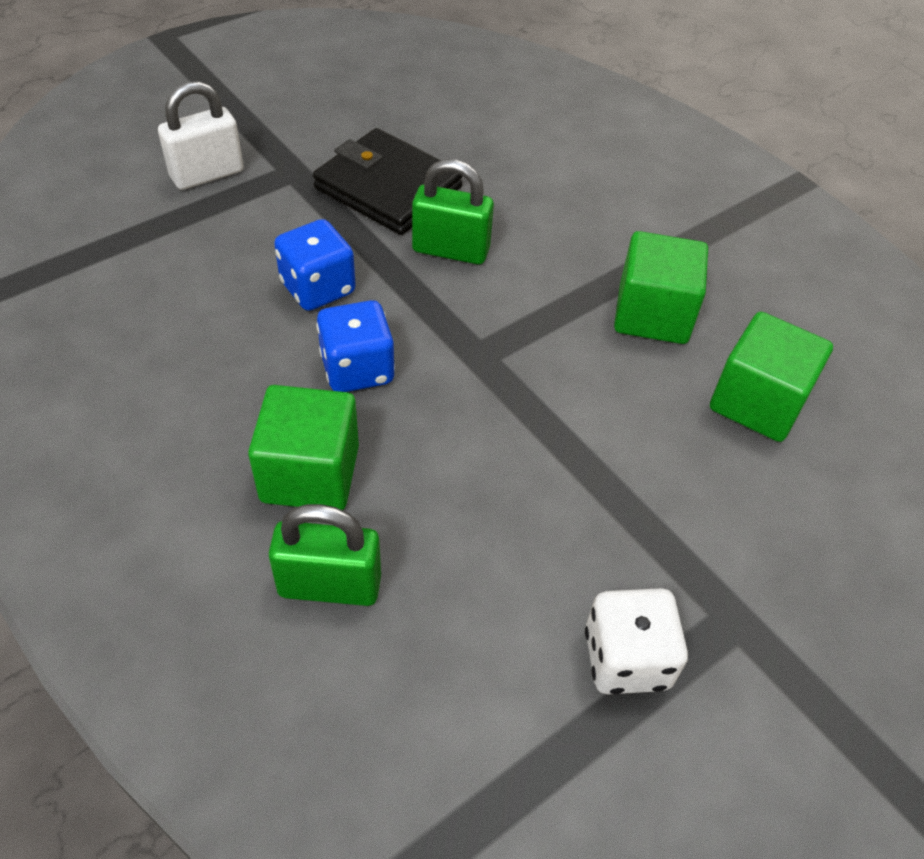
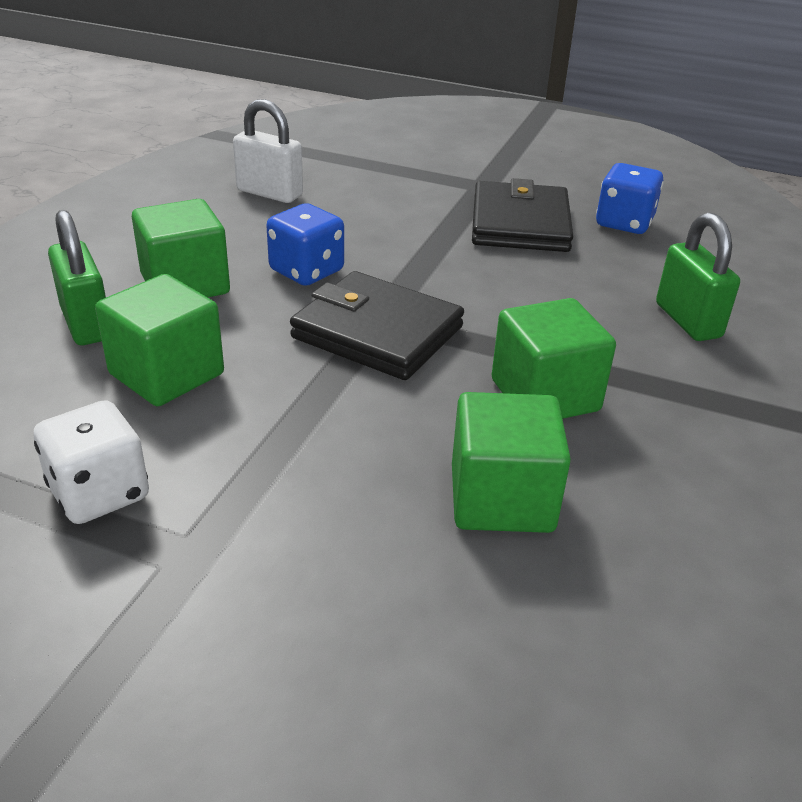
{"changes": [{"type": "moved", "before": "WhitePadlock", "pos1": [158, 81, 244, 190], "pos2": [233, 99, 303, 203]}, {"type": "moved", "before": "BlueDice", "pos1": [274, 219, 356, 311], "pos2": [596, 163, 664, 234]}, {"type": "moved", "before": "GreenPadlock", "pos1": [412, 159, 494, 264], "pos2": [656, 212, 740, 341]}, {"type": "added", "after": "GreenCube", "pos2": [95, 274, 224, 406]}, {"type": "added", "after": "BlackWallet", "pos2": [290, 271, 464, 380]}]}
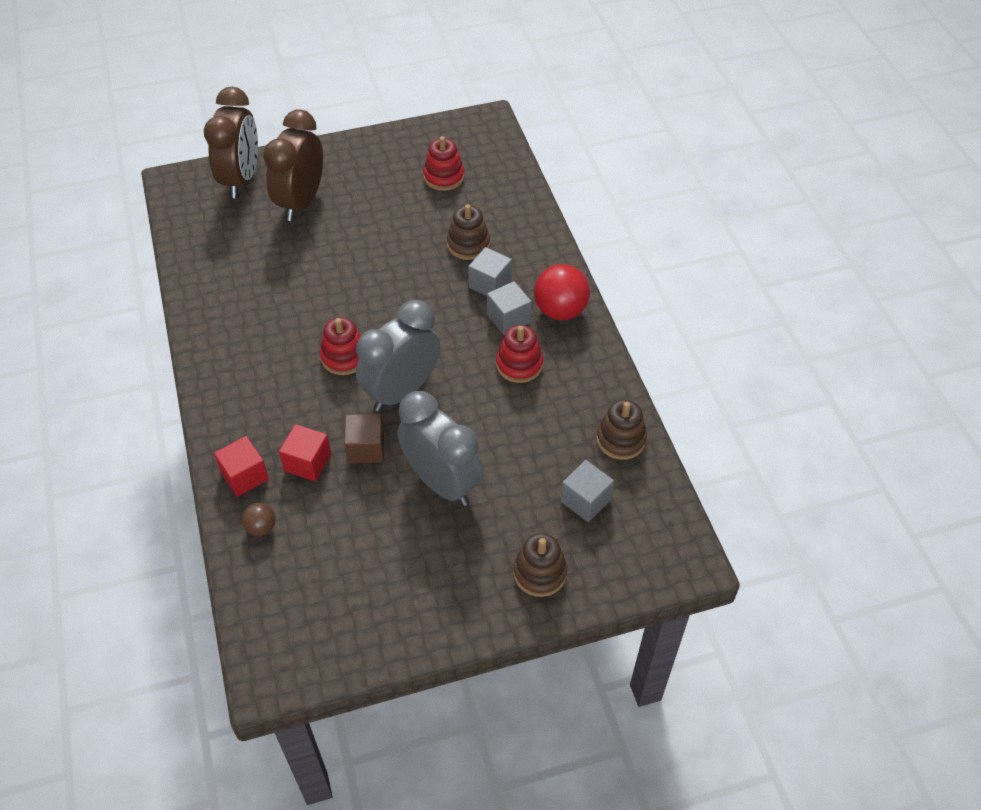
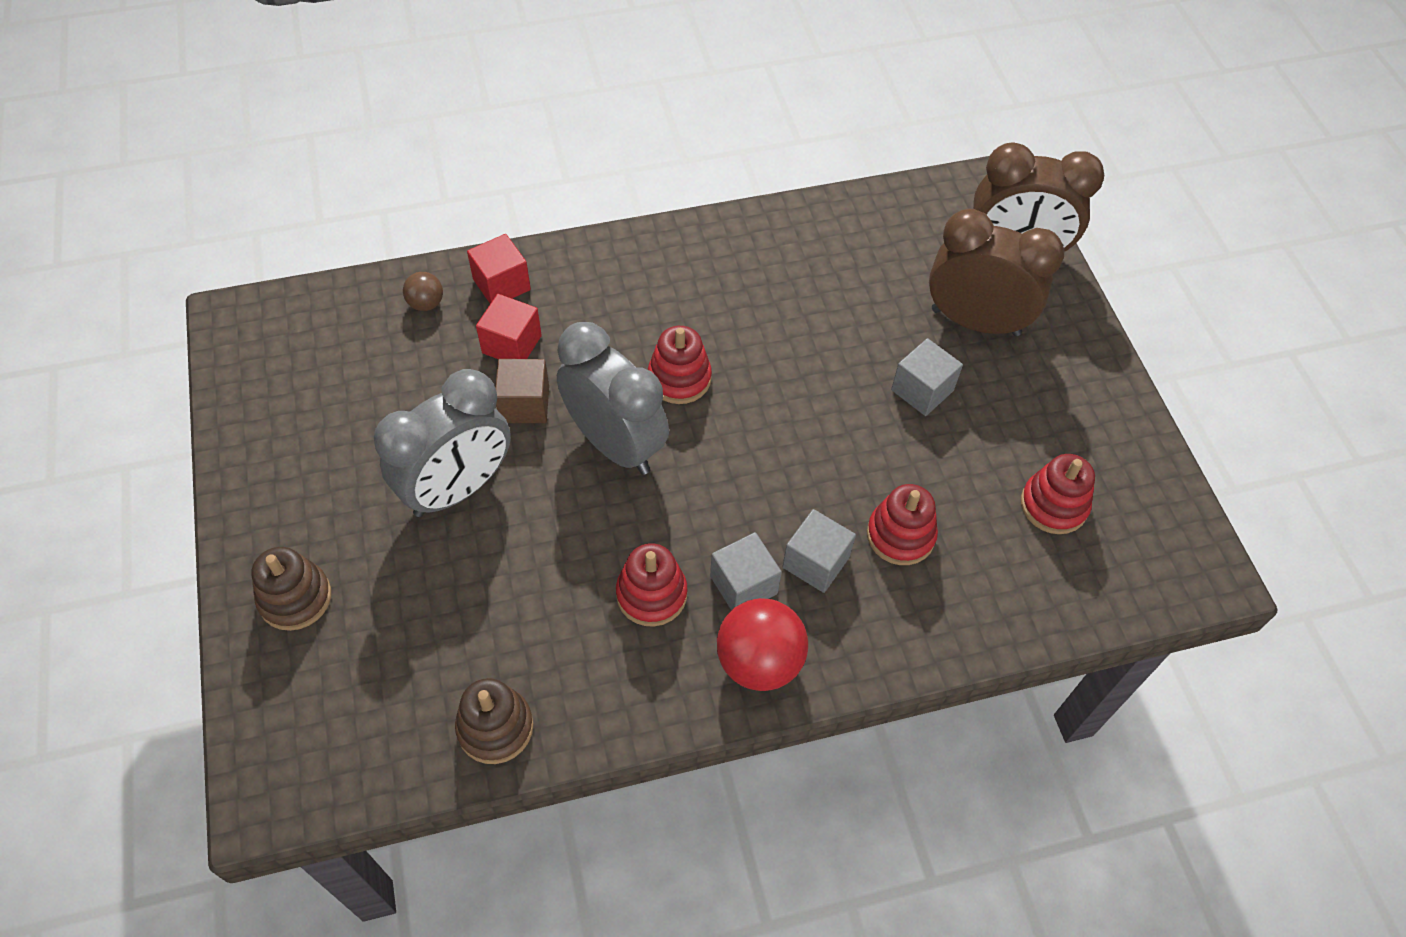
{"changes": [{"type": "recoloured", "before": "BrownStackingToy", "after": "RedStackingToy", "pos1": [447, 204, 490, 260], "pos2": [867, 484, 938, 565]}, {"type": "moved", "before": "GreyCube", "pos1": [561, 460, 614, 522], "pos2": [891, 338, 963, 416]}]}
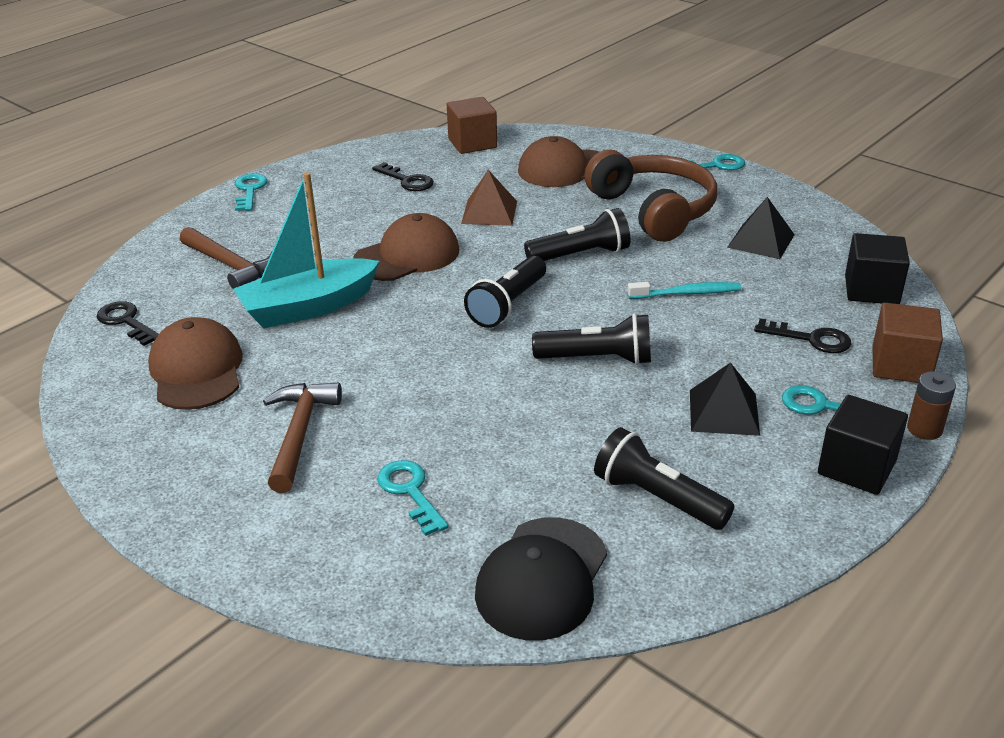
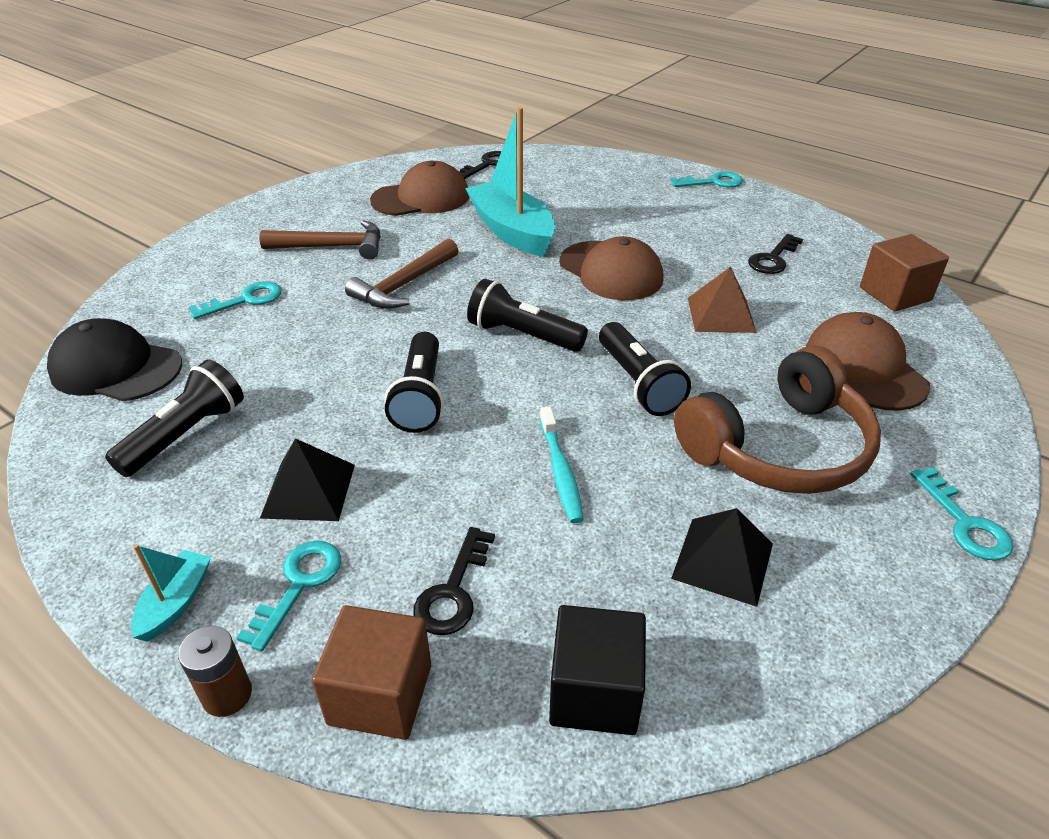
{"changes": [{"type": "moved", "before": "BrownHammer", "pos1": [180, 227, 272, 290], "pos2": [345, 239, 459, 309]}, {"type": "replaced", "before": "BlackCube", "after": "TurquoiseBoat", "pos1": [818, 395, 908, 495], "pos2": [131, 544, 211, 642]}]}
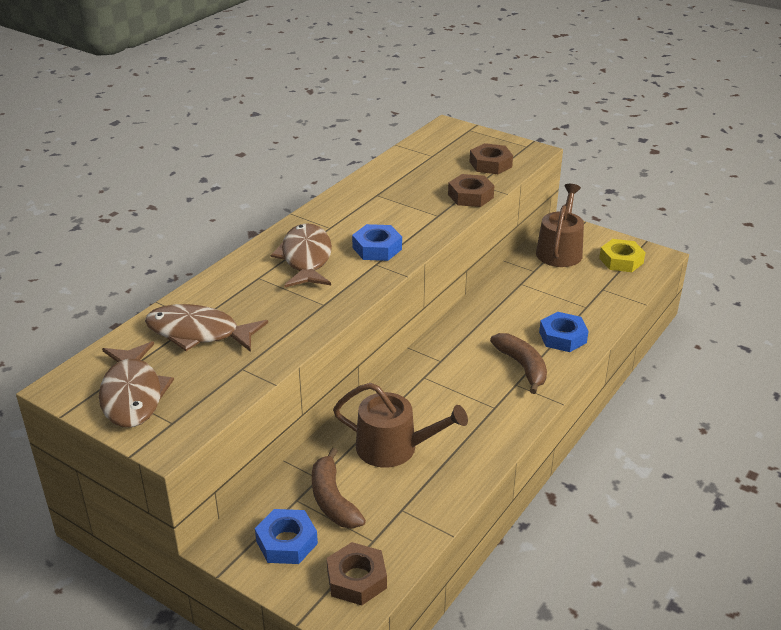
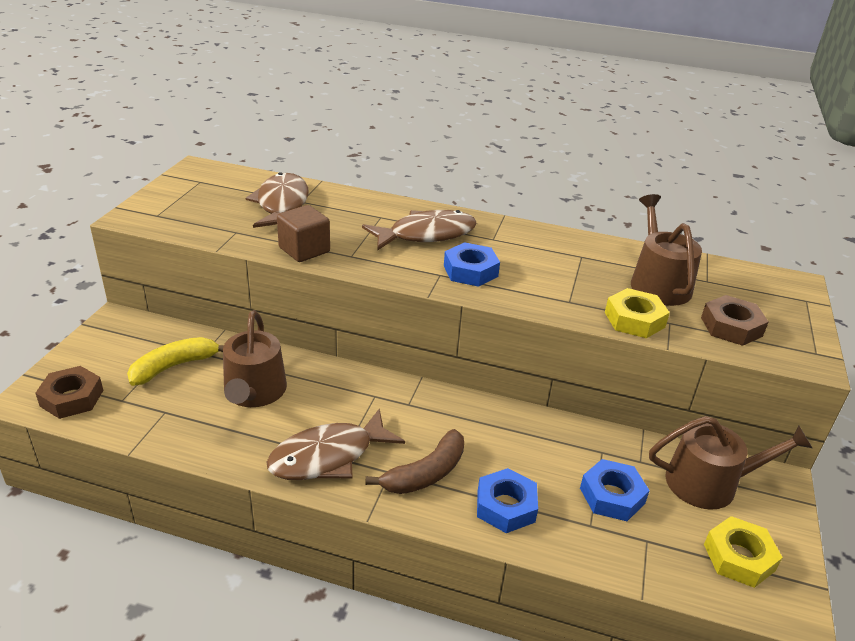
{"changes": [{"type": "moved", "before": "BrownFish", "pos1": [99, 341, 174, 427], "pos2": [266, 409, 405, 480]}, {"type": "moved", "before": "BlueNut", "pos1": [255, 509, 318, 564], "pos2": [580, 459, 650, 521]}, {"type": "recoloured", "before": "BrownBanana", "after": "YellowBanana", "pos1": [312, 448, 366, 529], "pos2": [127, 337, 224, 386]}, {"type": "recoloured", "before": "BrownNut", "after": "YellowNut", "pos1": [448, 174, 494, 207], "pos2": [605, 288, 670, 338]}, {"type": "added", "after": "BrownCube", "pos2": [277, 205, 330, 262]}, {"type": "added", "after": "BrownWateringCan", "pos2": [631, 194, 702, 306]}]}
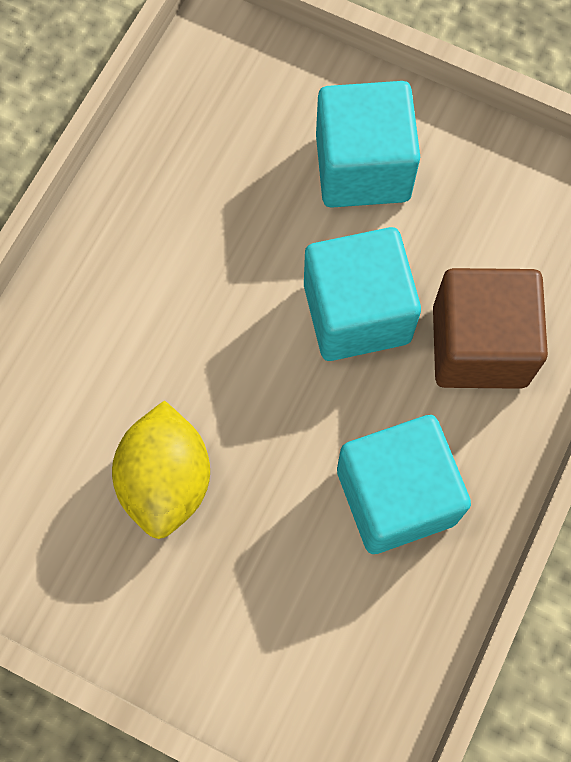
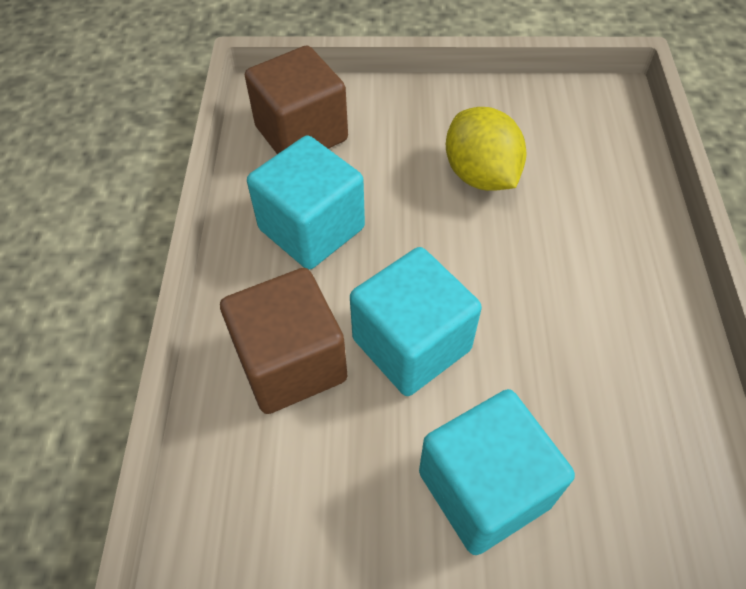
{"changes": [{"type": "added", "after": "BrownCube", "pos2": [245, 46, 348, 154]}]}
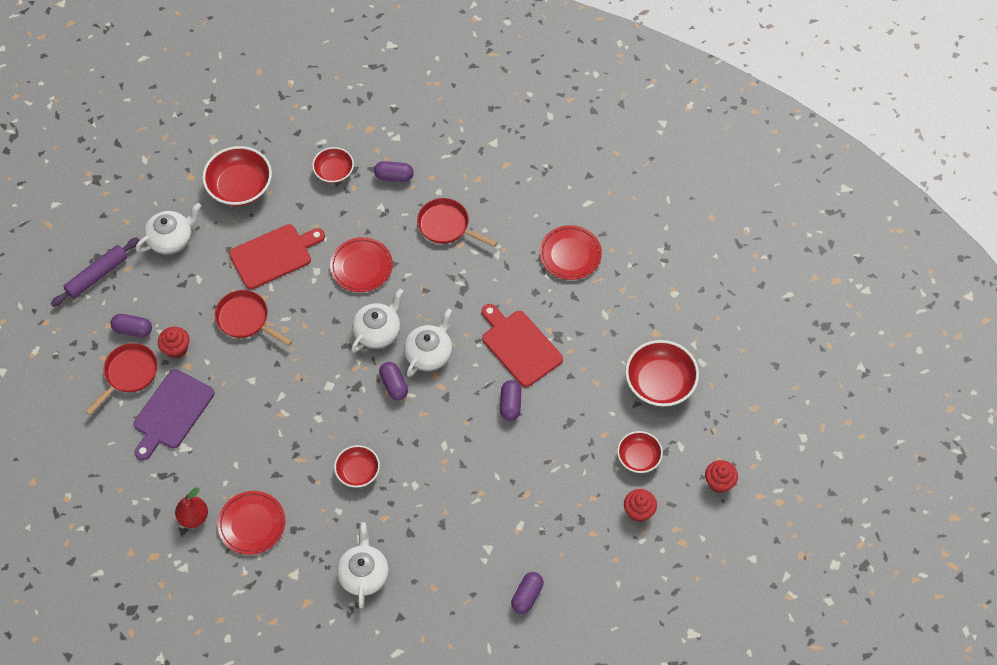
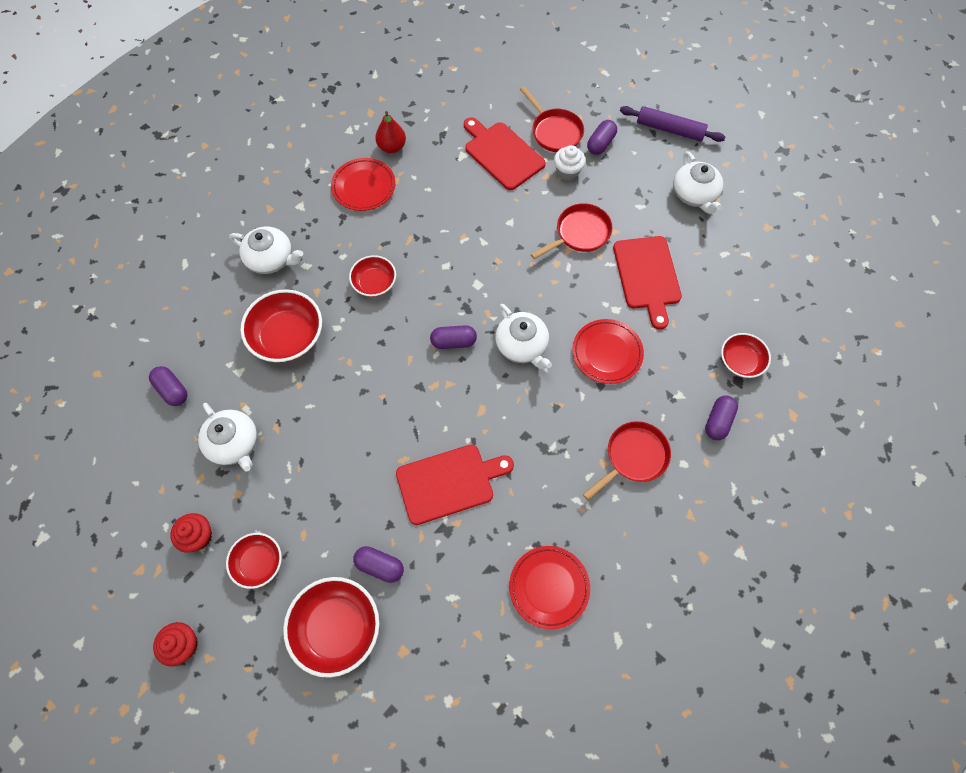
{"changes": [{"type": "turned", "before": "PurpleRollingPin", "pos1": [51, 238, 140, 307], "pos2": [620, 106, 725, 142], "turn": -45}, {"type": "recoloured", "before": "PurpleCuttingBoard", "after": "RedCuttingBoard", "pos1": [133, 369, 214, 460], "pos2": [464, 117, 546, 190]}, {"type": "recoloured", "before": "RedCupcake", "after": "WhiteCupcake", "pos1": [158, 327, 189, 359], "pos2": [554, 145, 586, 180]}, {"type": "moved", "before": "RedBowl", "pos1": [202, 146, 272, 206], "pos2": [240, 289, 322, 362]}, {"type": "moved", "before": "WhiteTeapot", "pos1": [404, 308, 452, 377], "pos2": [198, 403, 257, 471]}, {"type": "moved", "before": "PurpleCapsule", "pos1": [500, 380, 521, 421], "pos2": [353, 546, 404, 583]}]}
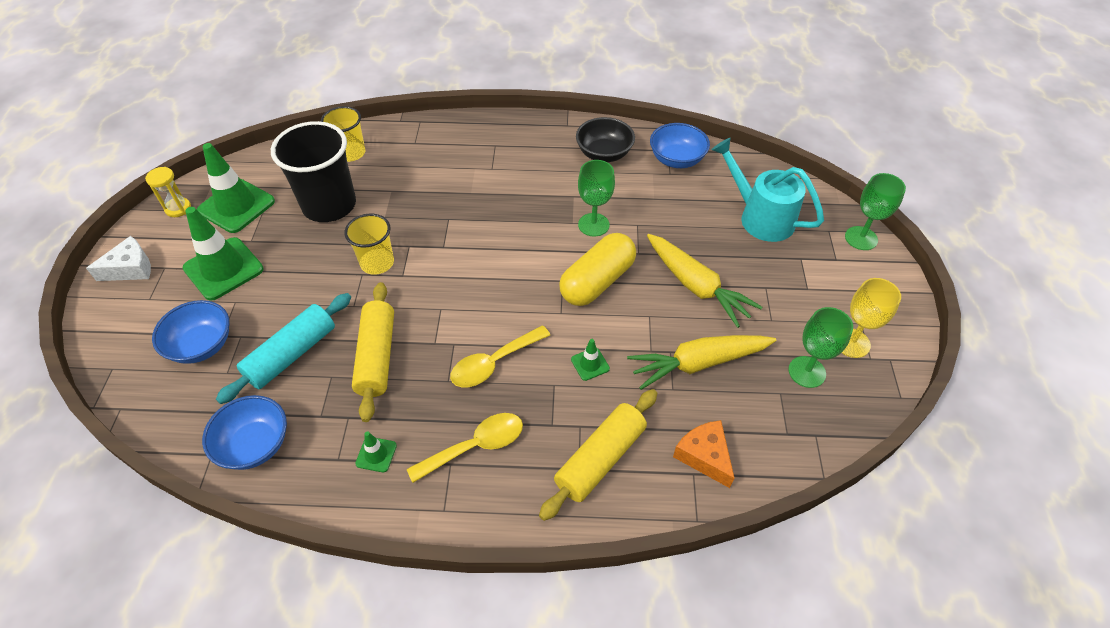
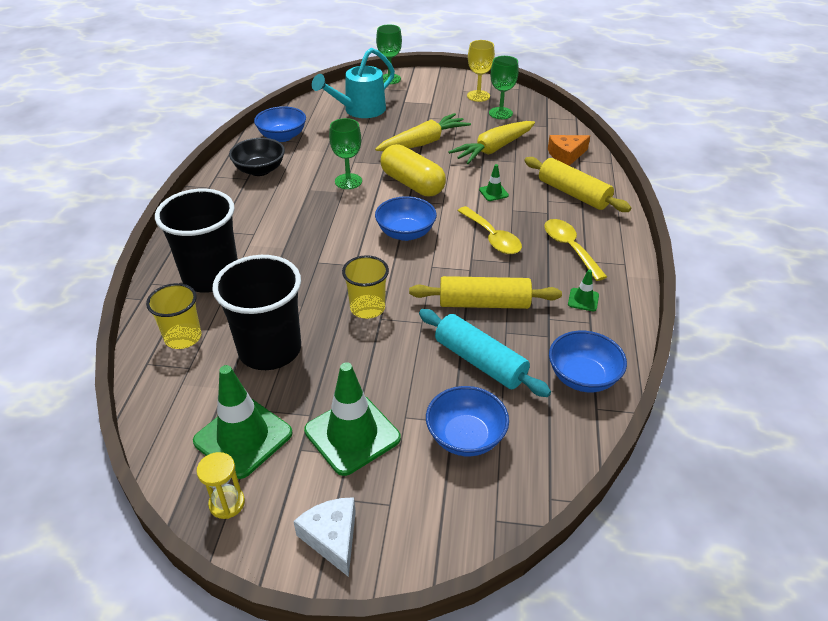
{"changes": [{"type": "turned", "before": "YellowCarrot", "pos1": [627, 335, 776, 390], "pos2": [448, 121, 535, 164], "turn": 60}, {"type": "added", "after": "BlackCup", "pos2": [155, 189, 238, 293]}, {"type": "added", "after": "BlueBowl", "pos2": [375, 196, 437, 241]}]}
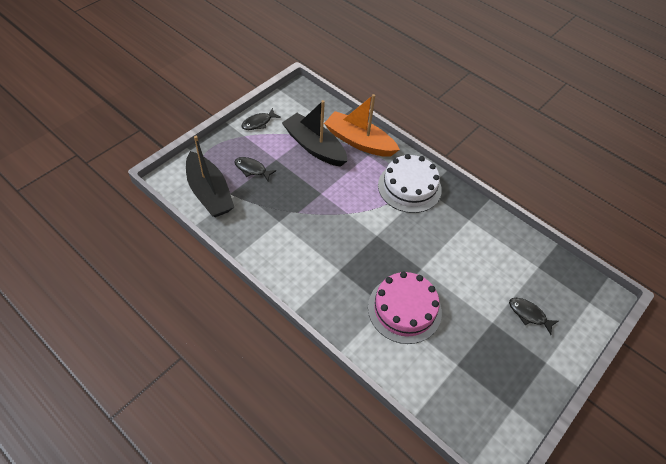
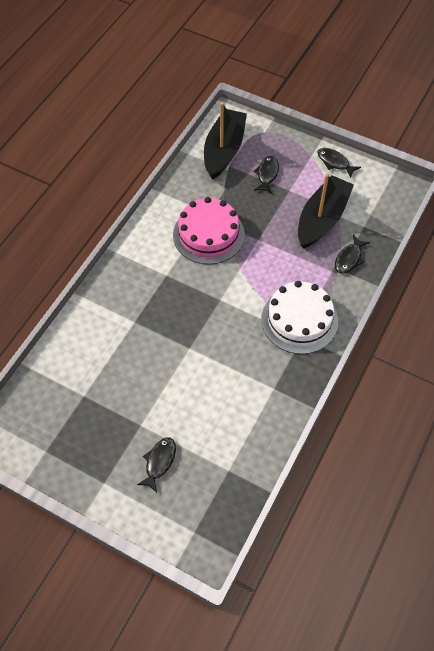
{"changes": [{"type": "turned", "before": "BlackBoat", "pos1": [186, 136, 234, 217], "pos2": [204, 102, 247, 179], "turn": 150}, {"type": "replaced", "before": "OrangeBoat", "after": "BlackFish", "pos1": [324, 94, 400, 157], "pos2": [335, 235, 370, 274]}, {"type": "moved", "before": "PinkCake", "pos1": [368, 272, 442, 344], "pos2": [173, 197, 245, 264]}]}
